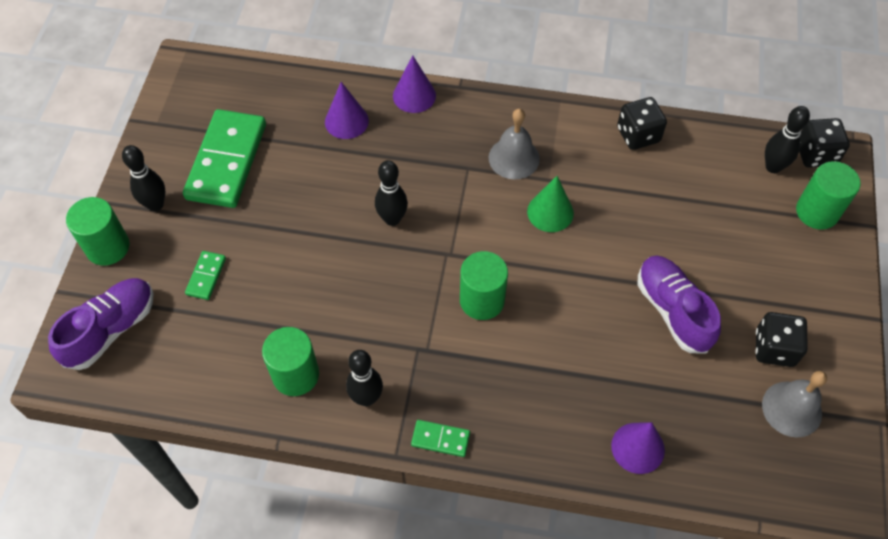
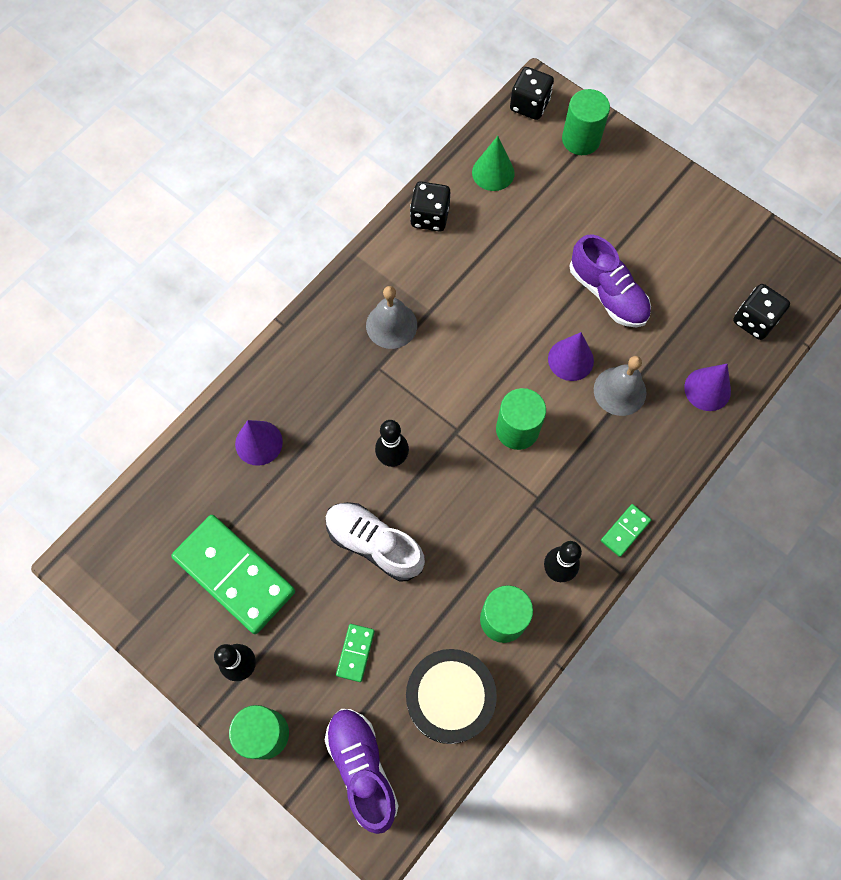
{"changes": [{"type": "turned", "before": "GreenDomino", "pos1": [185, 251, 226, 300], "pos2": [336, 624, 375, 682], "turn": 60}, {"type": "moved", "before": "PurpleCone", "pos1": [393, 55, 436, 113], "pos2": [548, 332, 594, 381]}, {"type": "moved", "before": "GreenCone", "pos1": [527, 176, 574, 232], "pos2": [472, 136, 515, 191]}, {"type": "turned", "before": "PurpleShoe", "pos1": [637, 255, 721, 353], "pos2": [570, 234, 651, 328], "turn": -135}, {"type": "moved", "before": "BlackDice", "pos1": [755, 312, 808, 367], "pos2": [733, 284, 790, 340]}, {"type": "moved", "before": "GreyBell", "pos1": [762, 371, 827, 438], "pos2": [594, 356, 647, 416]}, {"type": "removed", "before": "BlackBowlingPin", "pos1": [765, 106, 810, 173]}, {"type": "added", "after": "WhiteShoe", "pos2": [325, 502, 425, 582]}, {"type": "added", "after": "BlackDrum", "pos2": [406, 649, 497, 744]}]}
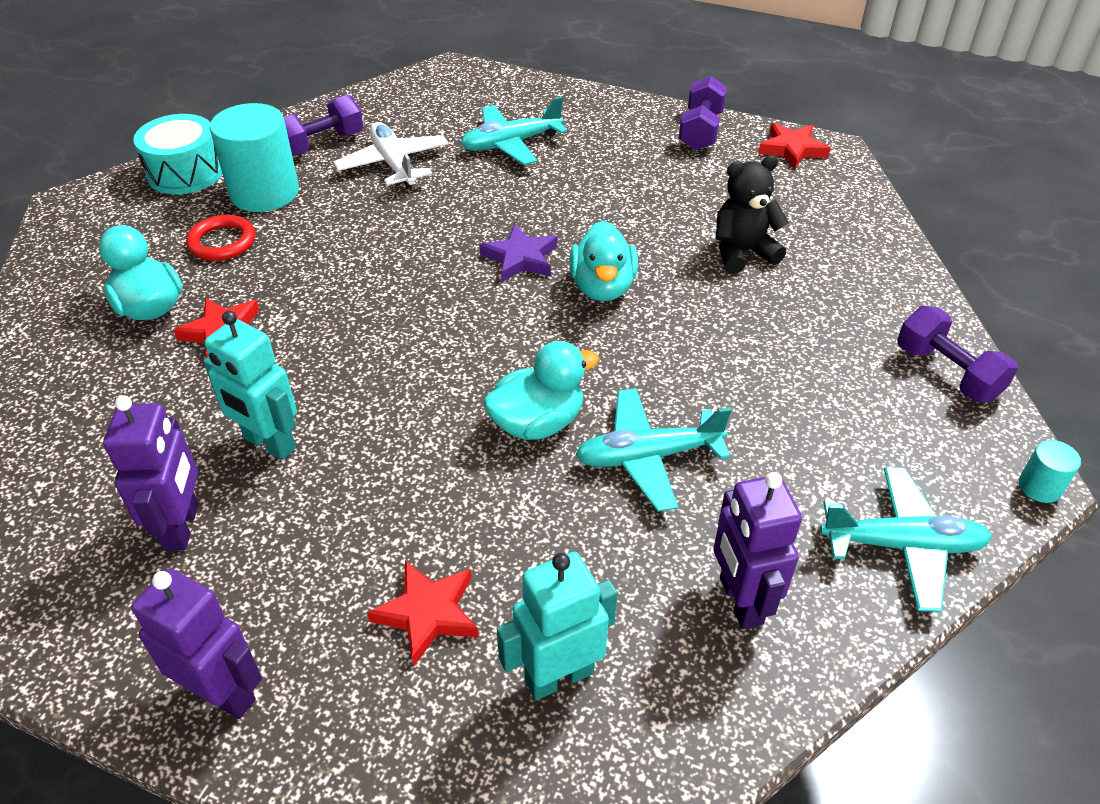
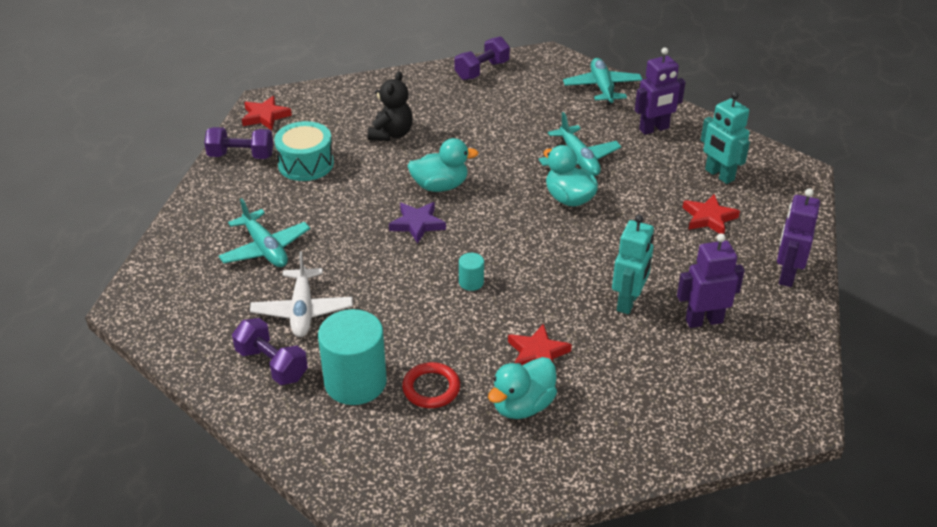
{"changes": [{"type": "moved", "before": "TurquoiseDrum", "pos1": [133, 114, 222, 194], "pos2": [274, 121, 334, 181]}, {"type": "turned", "before": "WhitePlane", "pos1": [334, 122, 449, 189], "pos2": [250, 251, 353, 337], "turn": -60}, {"type": "turned", "before": "BlackTeddyBear", "pos1": [716, 155, 789, 274], "pos2": [368, 71, 413, 141], "turn": -135}, {"type": "moved", "before": "TurquoiseCylinder", "pos1": [1019, 440, 1081, 503], "pos2": [459, 253, 484, 291]}]}
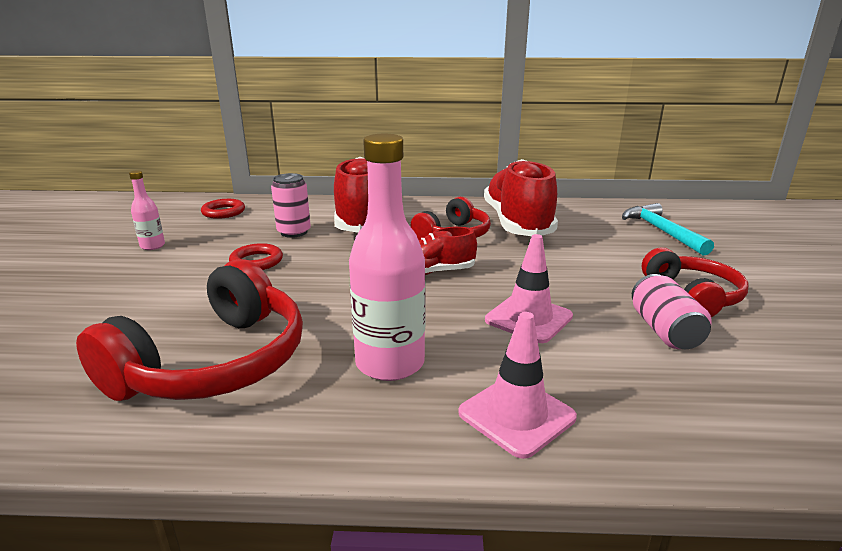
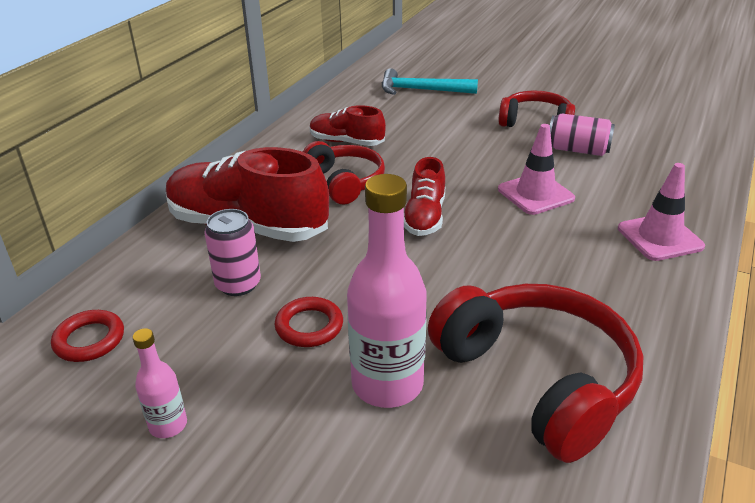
{"changes": [{"type": "moved", "before": "PinkBottle", "pos1": [349, 134, 426, 381], "pos2": [347, 174, 427, 408]}, {"type": "resized", "before": "RedShoe", "pos1": [484, 159, 558, 236], "pos2": [310, 105, 386, 146], "scale": 0.54}]}
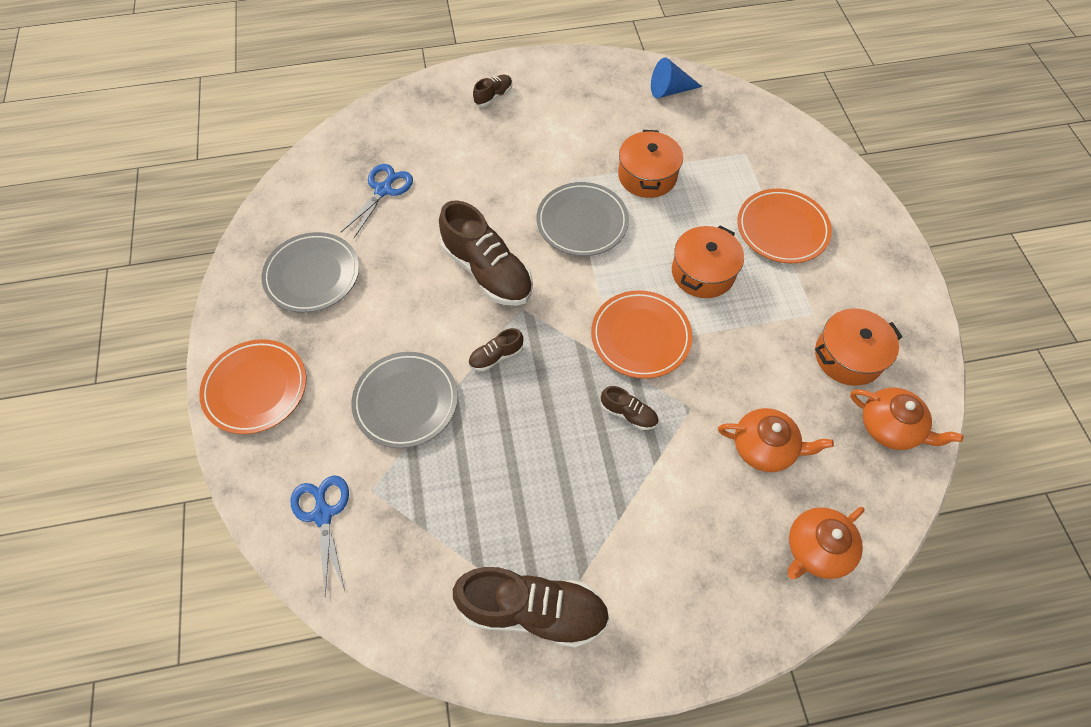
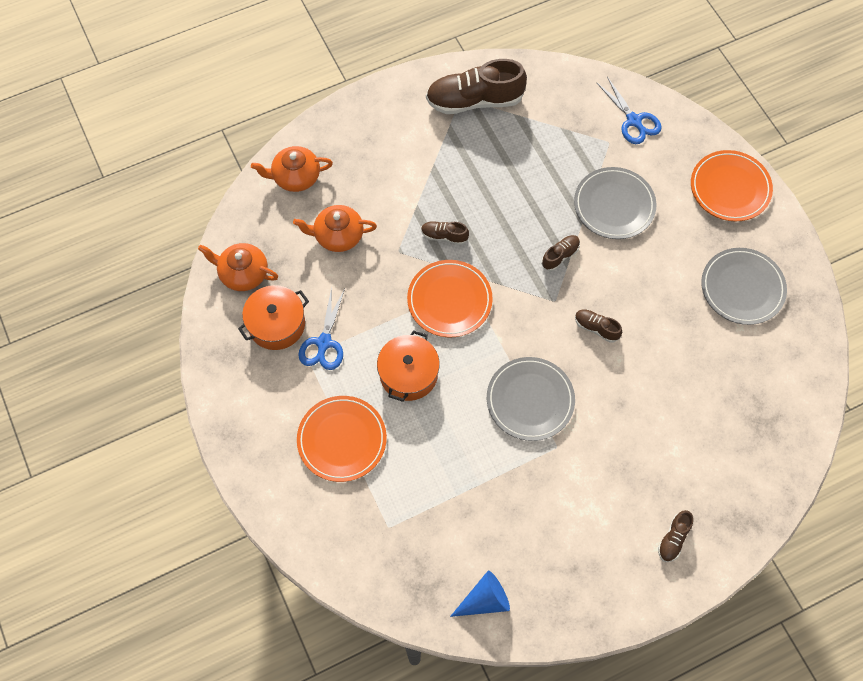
{"changes": [{"type": "moved", "before": "BlueScissors", "pos1": [341, 164, 413, 238], "pos2": [298, 287, 345, 370]}, {"type": "resized", "before": "BrownShoe", "pos1": [439, 200, 533, 306], "pos2": [575, 310, 622, 343], "scale": 0.47}, {"type": "removed", "before": "OrangePot", "pos1": [618, 130, 683, 198]}, {"type": "turned", "before": "OrangeTeapot", "pos1": [787, 507, 865, 580], "pos2": [251, 146, 333, 192], "turn": -135}]}
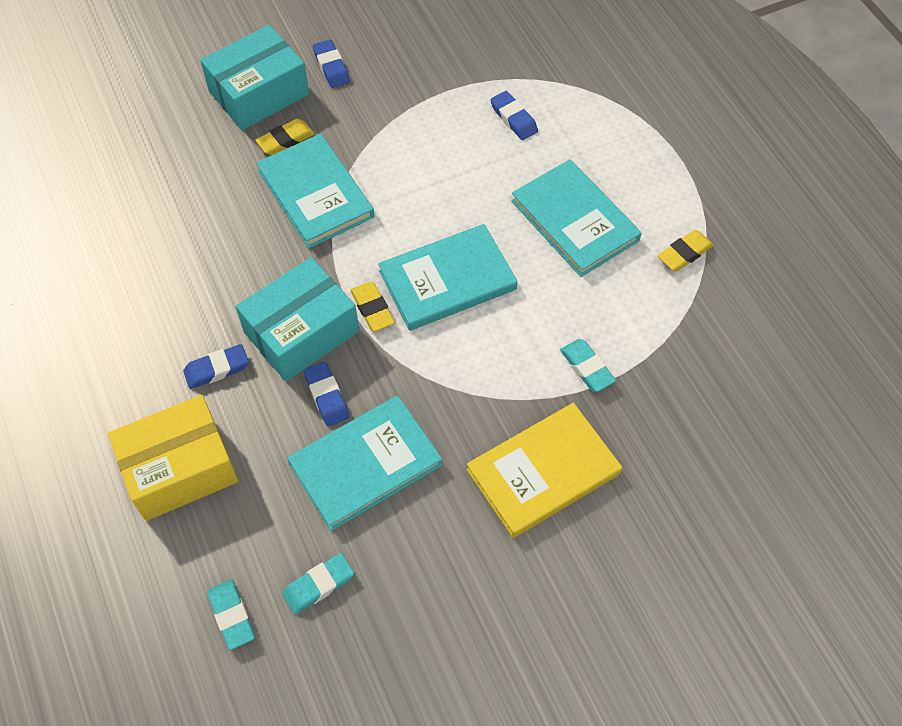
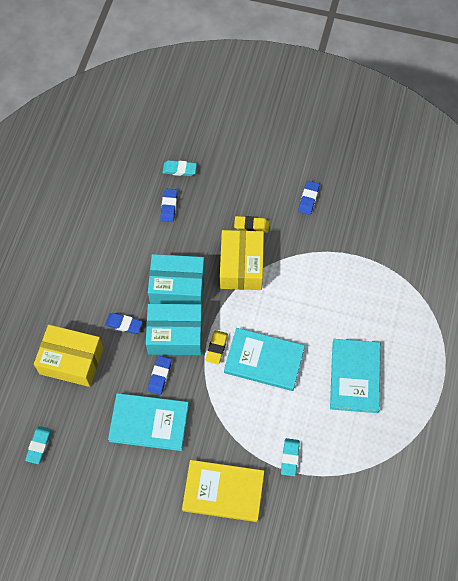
{"changes": [{"type": "moved", "before": "TurquoiseBox", "pos1": [200, 25, 309, 130], "pos2": [148, 254, 205, 305]}, {"type": "replaced", "before": "TurquoiseBook", "after": "YellowBox", "pos1": [256, 134, 374, 249], "pos2": [220, 230, 264, 290]}, {"type": "moved", "before": "TurquoiseEraser", "pos1": [282, 553, 354, 614], "pos2": [162, 160, 197, 176]}, {"type": "moved", "before": "BlueEraser", "pos1": [490, 91, 538, 140], "pos2": [161, 189, 178, 222]}, {"type": "removed", "before": "YellowEraser", "pos1": [658, 230, 714, 272]}]}
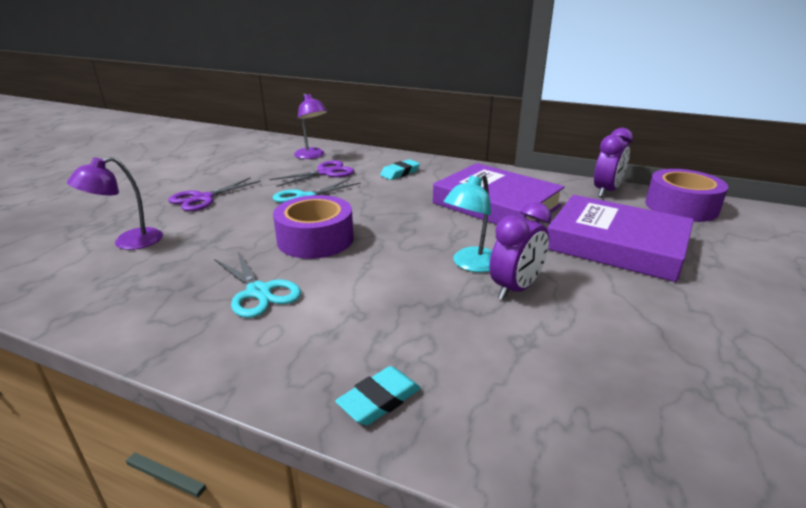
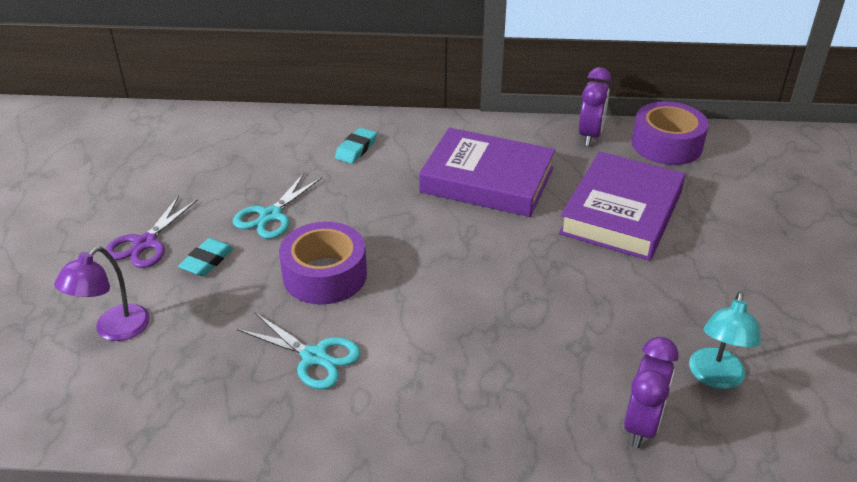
{"changes": [{"type": "removed", "before": "PurpleScissors", "pos1": [269, 160, 354, 187]}, {"type": "removed", "before": "PurpleLamp", "pos1": [294, 93, 328, 159]}, {"type": "moved", "before": "TurquoiseEraser", "pos1": [335, 366, 421, 425], "pos2": [178, 238, 234, 276]}, {"type": "moved", "before": "TurquoiseLamp", "pos1": [444, 173, 492, 272], "pos2": [689, 291, 761, 389]}, {"type": "moved", "before": "PurpleClock", "pos1": [489, 202, 552, 300], "pos2": [624, 337, 679, 448]}, {"type": "turned", "before": "PurpleBook", "pos1": [548, 195, 694, 282], "pos2": [559, 151, 685, 261], "turn": -75}]}
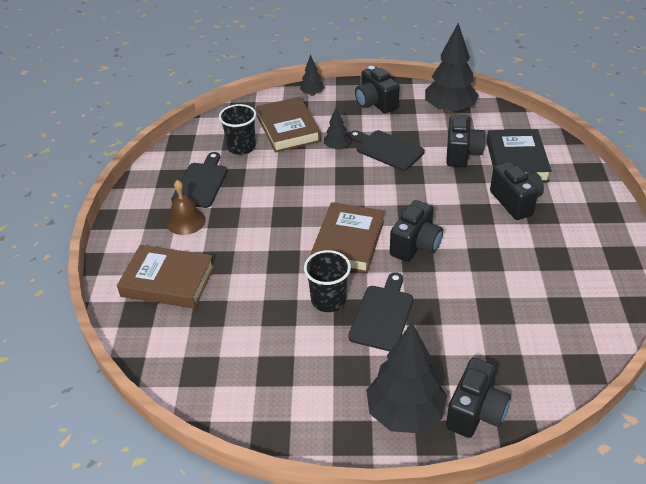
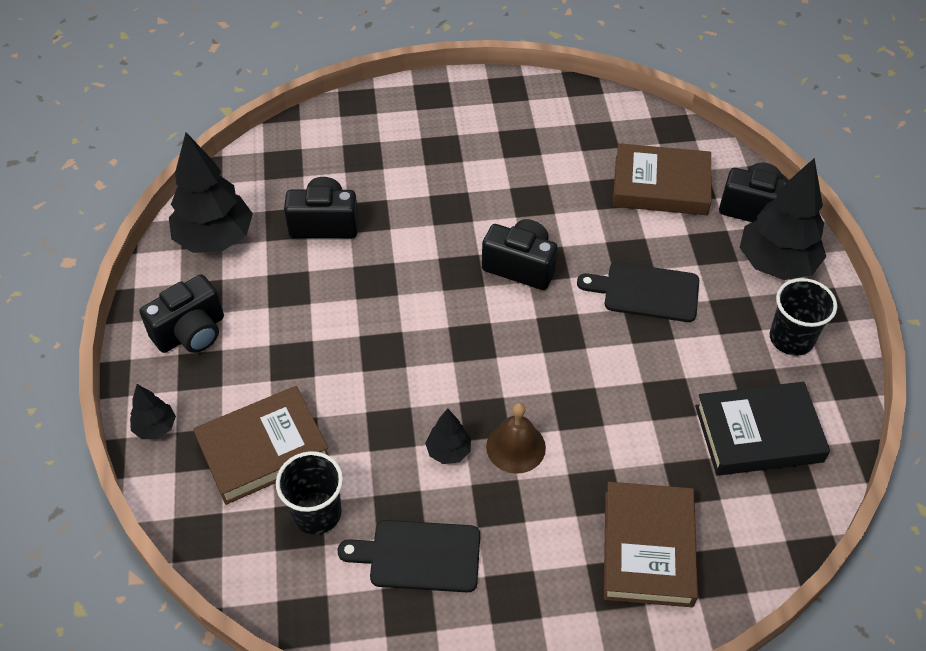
{"changes": [{"type": "moved", "before": "BrownBell", "pos1": [167, 180, 206, 235], "pos2": [486, 403, 546, 474]}, {"type": "moved", "before": "BlackCup", "pos1": [304, 250, 351, 312], "pos2": [770, 278, 837, 356]}, {"type": "moved", "before": "BrownBook", "pos1": [311, 202, 384, 273], "pos2": [613, 143, 711, 215]}, {"type": "moved", "before": "BlackTree", "pos1": [324, 107, 351, 150], "pos2": [425, 409, 471, 464]}, {"type": "removed", "before": "BlackCuttingBoard", "pos1": [349, 130, 425, 171]}, {"type": "moved", "before": "BlackBook", "pos1": [487, 129, 552, 183], "pos2": [695, 382, 830, 476]}, {"type": "removed", "before": "BlackCamera", "pos1": [490, 162, 544, 220]}]}
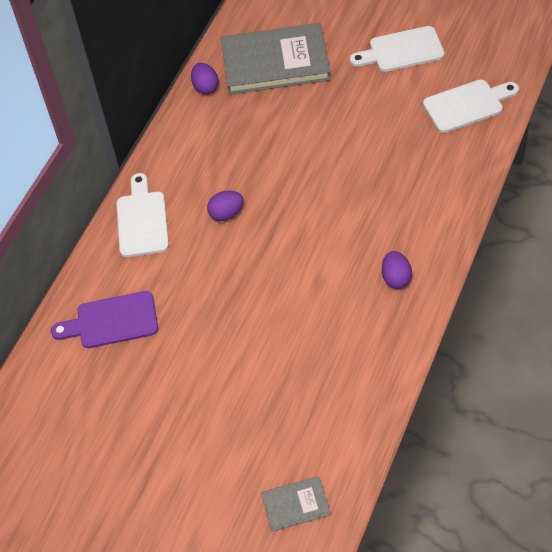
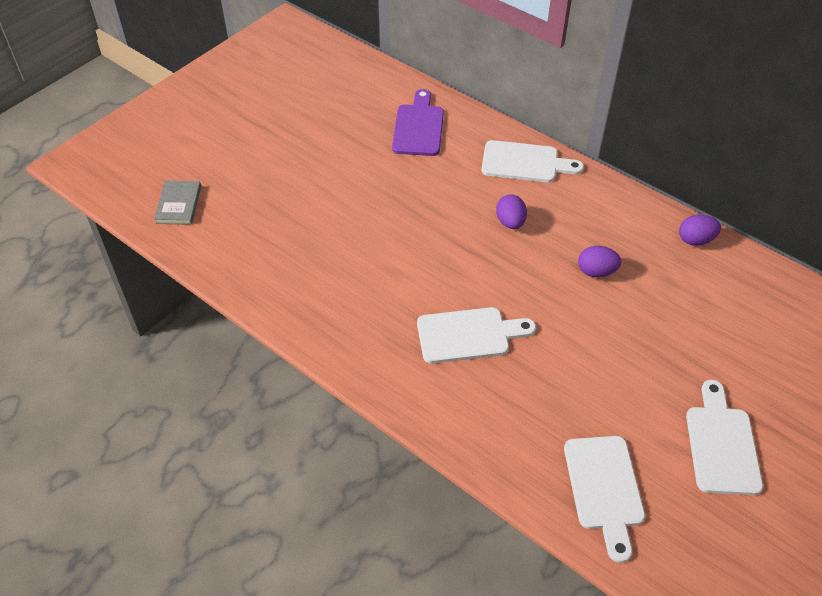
{"changes": [{"type": "removed", "before": "GreyBook", "pos1": [221, 23, 331, 95]}, {"type": "moved", "before": "PurpleEgg", "pos1": [382, 251, 412, 289], "pos2": [578, 246, 622, 277]}, {"type": "added", "after": "WhiteCuttingBoard", "pos2": [417, 307, 536, 363]}]}
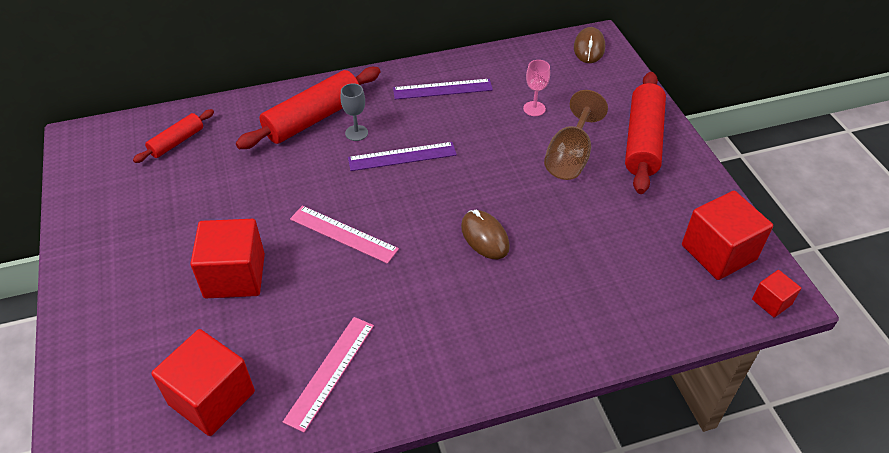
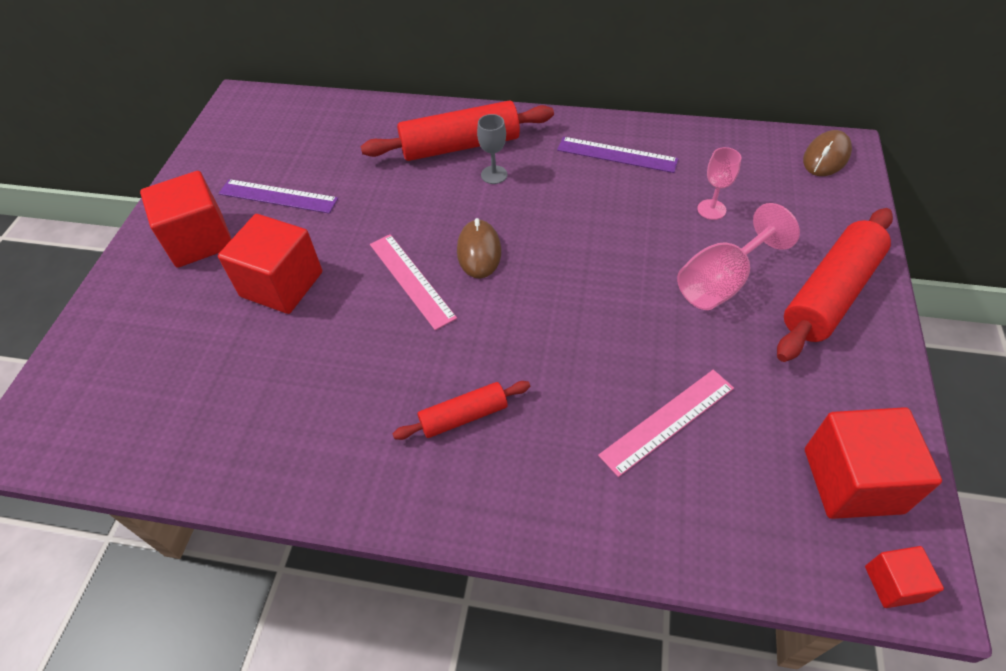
{"changes": [{"type": "moved", "before": "RedRollingPin", "pos1": [133, 109, 214, 163], "pos2": [393, 381, 530, 440]}, {"type": "moved", "before": "RedCube", "pos1": [151, 329, 255, 436], "pos2": [140, 171, 231, 268]}, {"type": "moved", "before": "PinkRuler", "pos1": [283, 317, 374, 433], "pos2": [598, 370, 734, 477]}, {"type": "moved", "before": "PurpleRuler", "pos1": [348, 142, 457, 171], "pos2": [218, 179, 338, 214]}, {"type": "moved", "before": "BrownMouse", "pos1": [461, 210, 510, 259], "pos2": [457, 218, 501, 279]}, {"type": "recoloured", "before": "BrownGoblet", "after": "PinkGoblet", "pos1": [544, 90, 608, 180], "pos2": [677, 203, 800, 310]}]}
